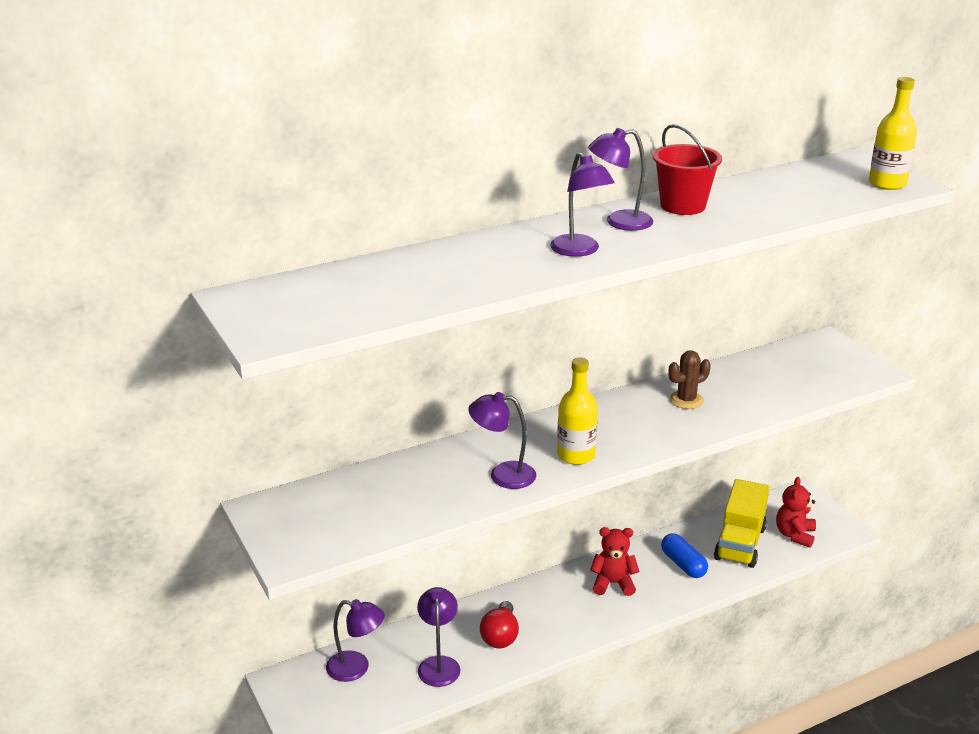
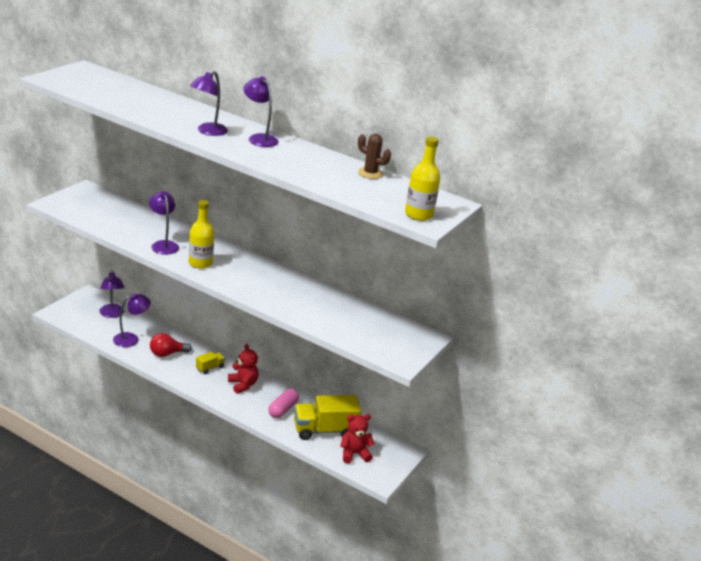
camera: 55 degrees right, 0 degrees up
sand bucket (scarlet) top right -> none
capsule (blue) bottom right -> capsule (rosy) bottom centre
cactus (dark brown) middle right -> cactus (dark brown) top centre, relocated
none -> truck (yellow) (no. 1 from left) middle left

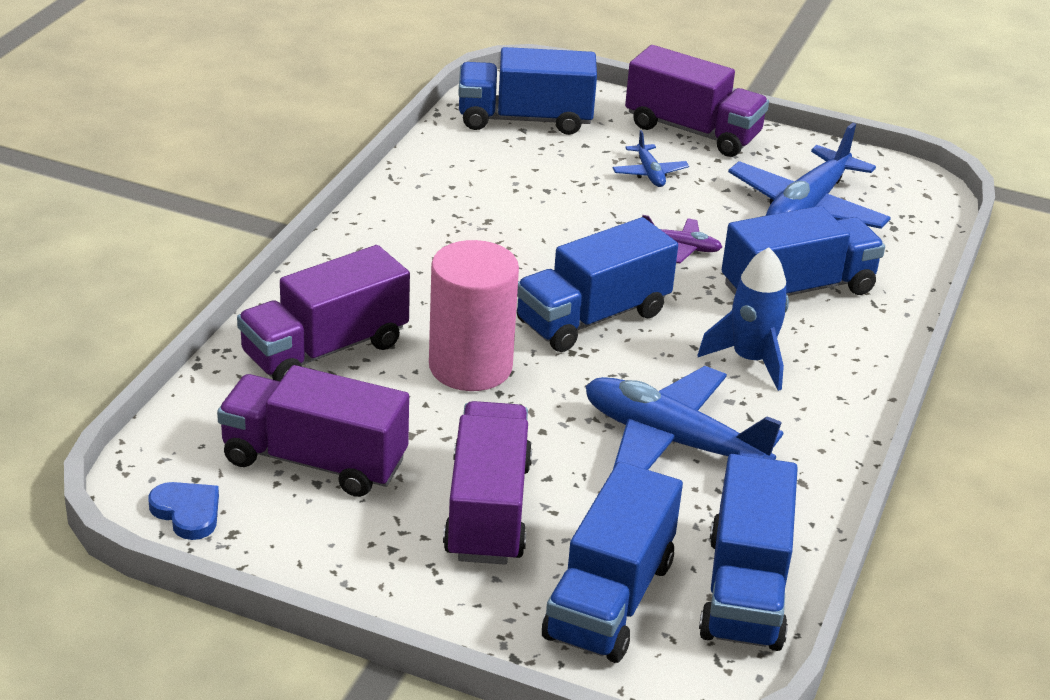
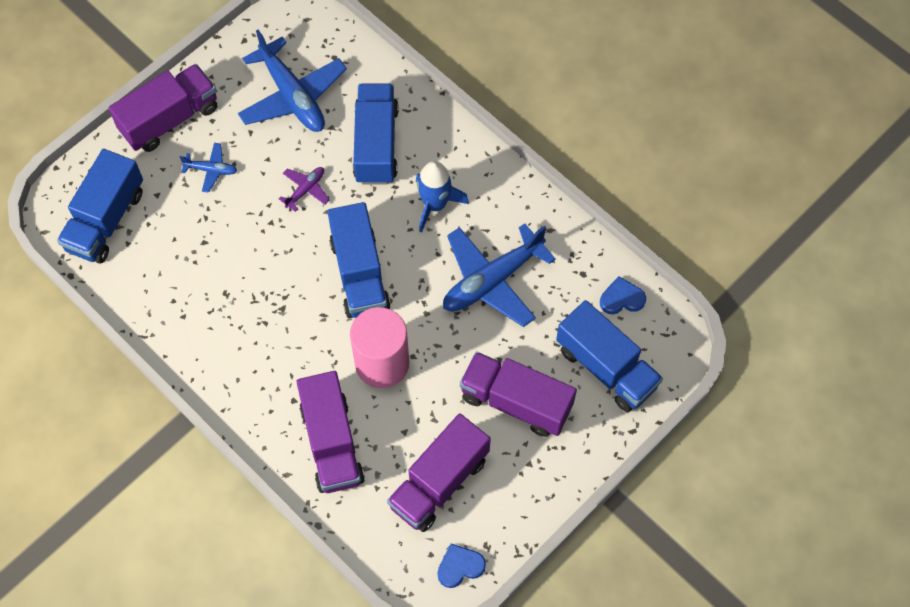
camera: 65 degrees left, 30 degrees up
truck (blue) (no. 4 from left) bottom right -> heart (blue) (no. 2 from left) middle right

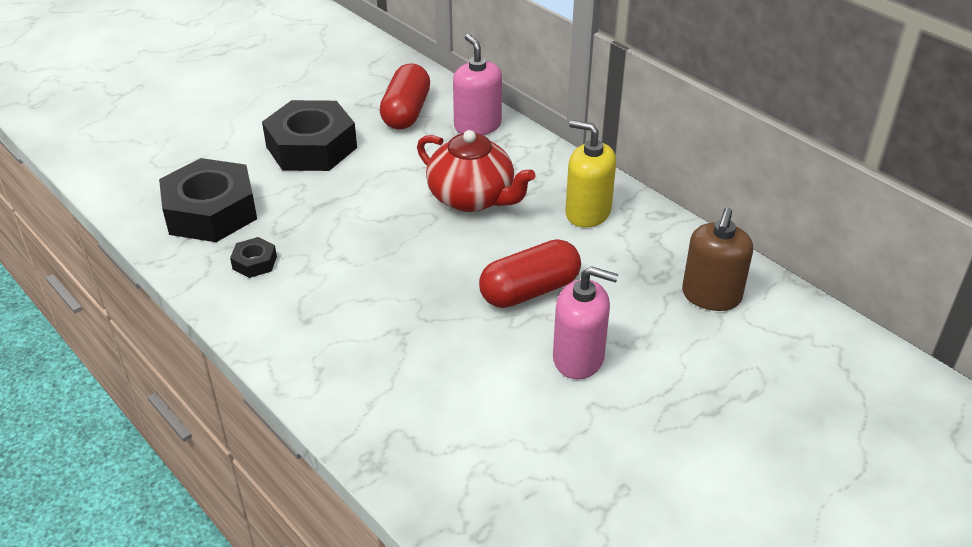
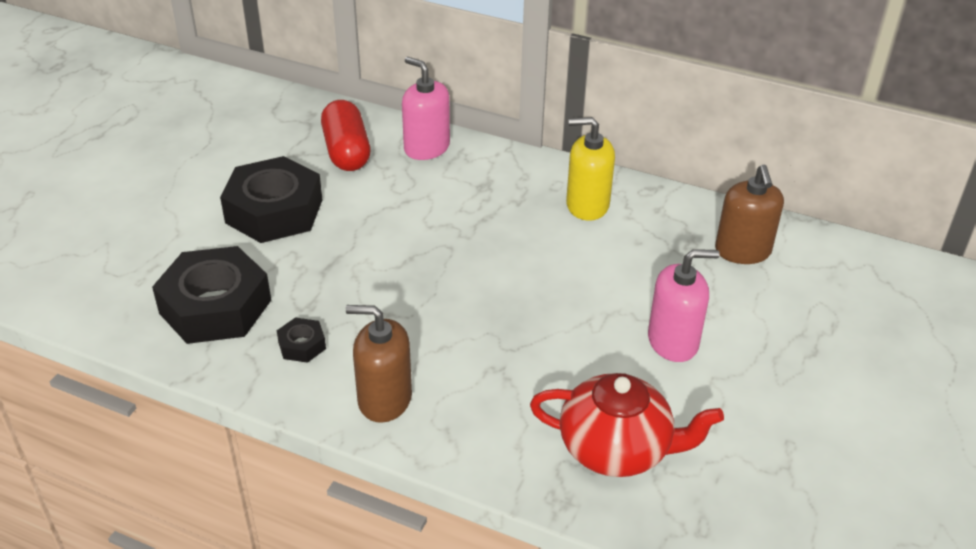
camera: 25 degrees left, 0 degrees up
teapot (scarlet) top centre -> teapot (scarlet) bottom centre, relocated
capsule (scarlet) (no. 2 from left) centre -> none
none -> soap dispenser (dark brown) (no. 1 from left) centre

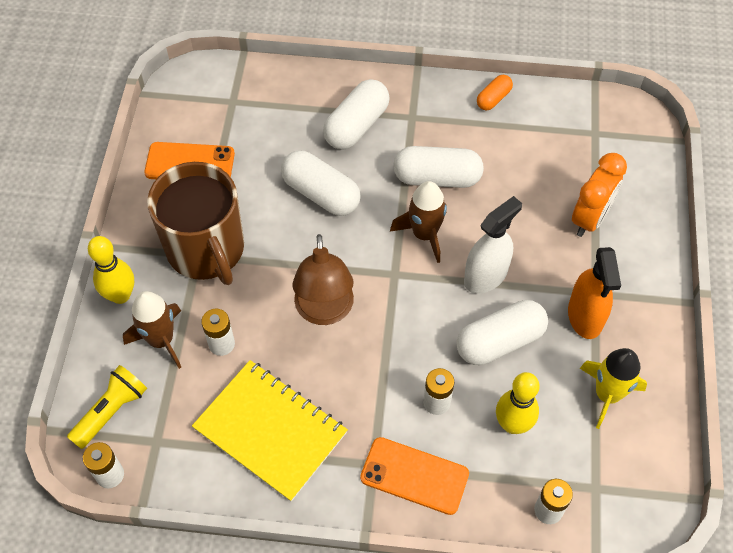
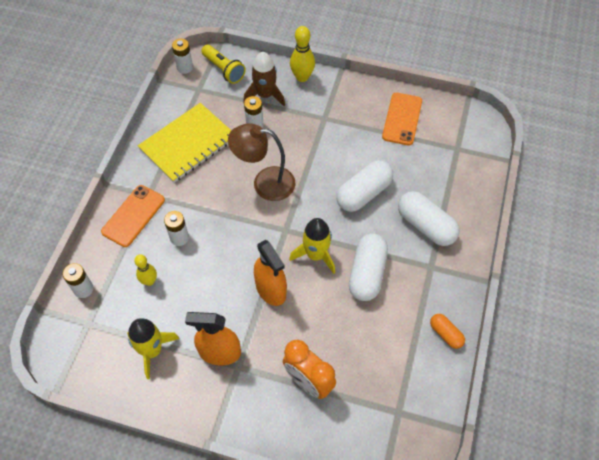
camera: 100 degrees right, 0 degrees up
tea mug (dark brown) middle left -> none
spaceship (dark brown) (no. 2 from left) centre -> spaceship (yellow) (no. 2 from left) centre
capsule (white) (no. 4 from left) middle right -> none
sprayer (white) middle right -> sprayer (orange-coloured) (no. 2 from left) centre
bowling pin (yellow) (no. 2 from left in the first image) bottom right -> bowling pin (yellow) (no. 1 from left) middle left, x0.67

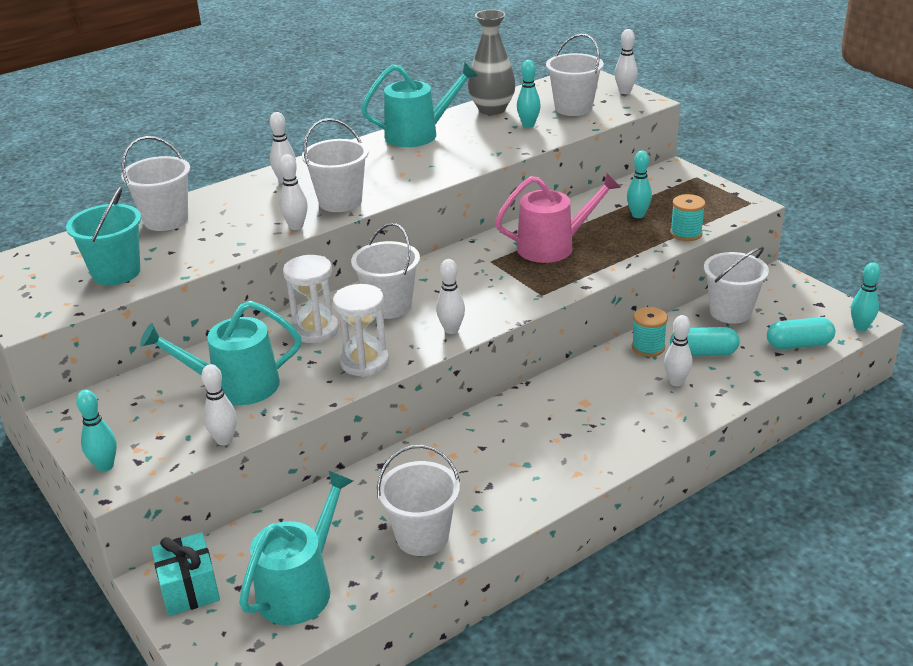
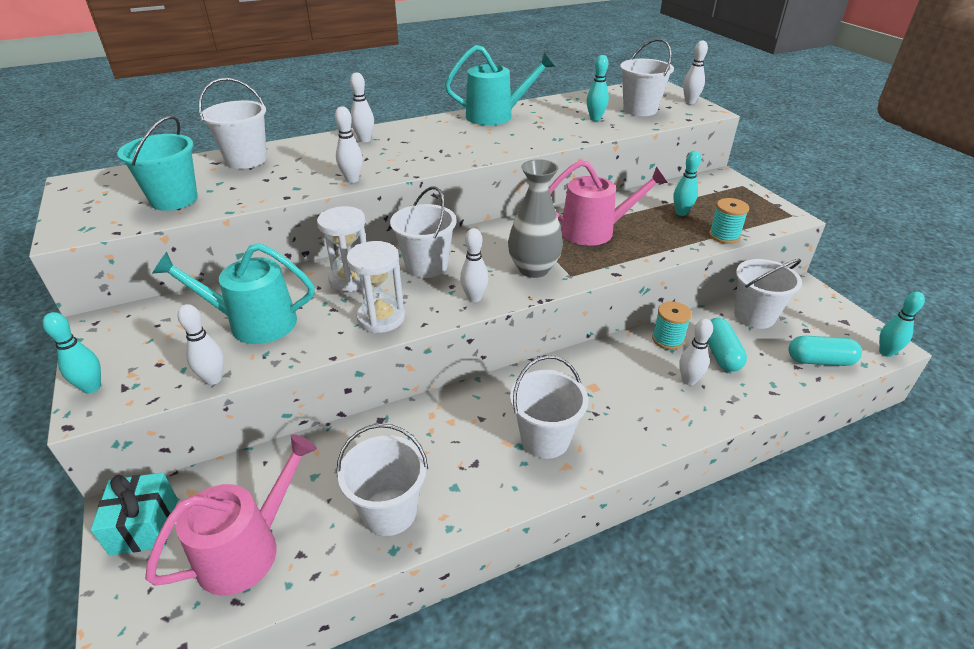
camera: 10 degrees right, 5 degrees up
sprinkling can (teal) (no. 2 from left) bottom left -> sprinkling can (rosy) (no. 1 from left) bottom left
sand bucket (white) (no. 2 from left in the first image) top centre -> sand bucket (white) (no. 4 from left) centre, relocated
tall vase (grey) top centre -> tall vase (grey) centre, relocated
capsule (teal) (no. 1 from left) middle right, 75 degrees clockwise

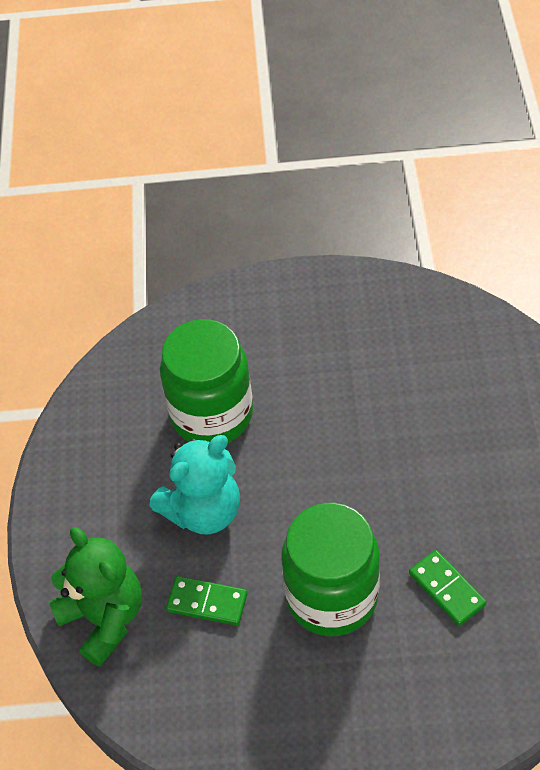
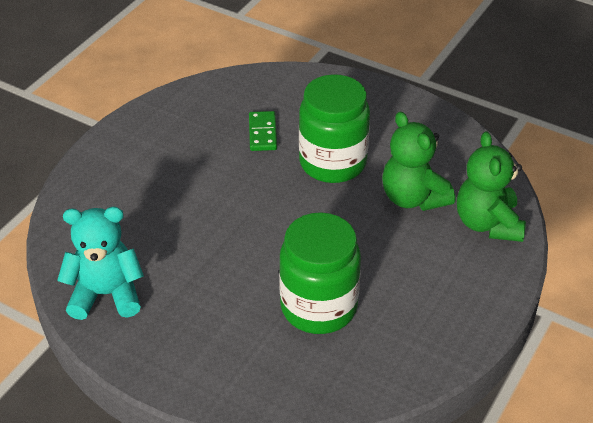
camera: 150 degrees left, 10 degrees down
teddy bear (teal) centre -> teddy bear (teal) middle left, relocated
domino piece (leaf-green) (no. 1 from left) bottom centre -> teddy bear (leaf-green) (no. 1 from left) middle right

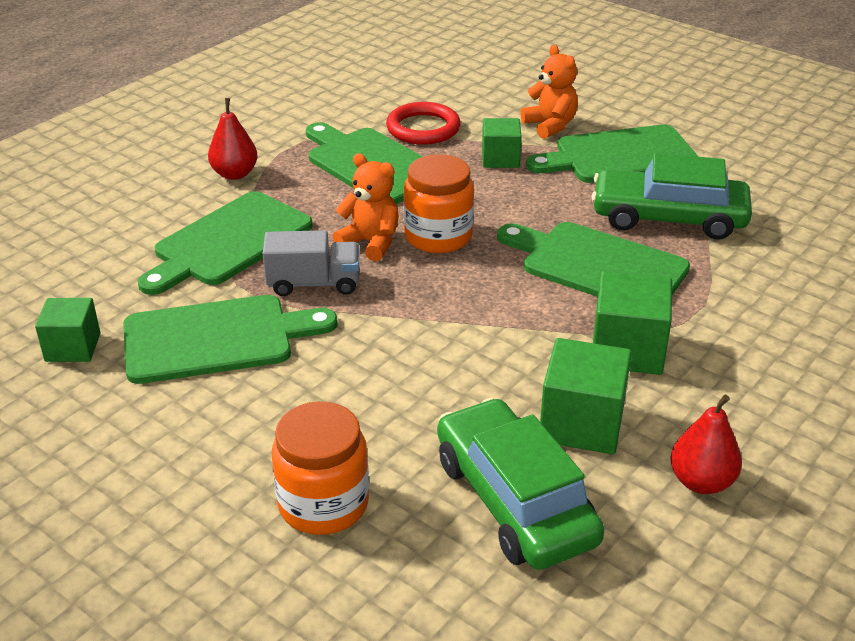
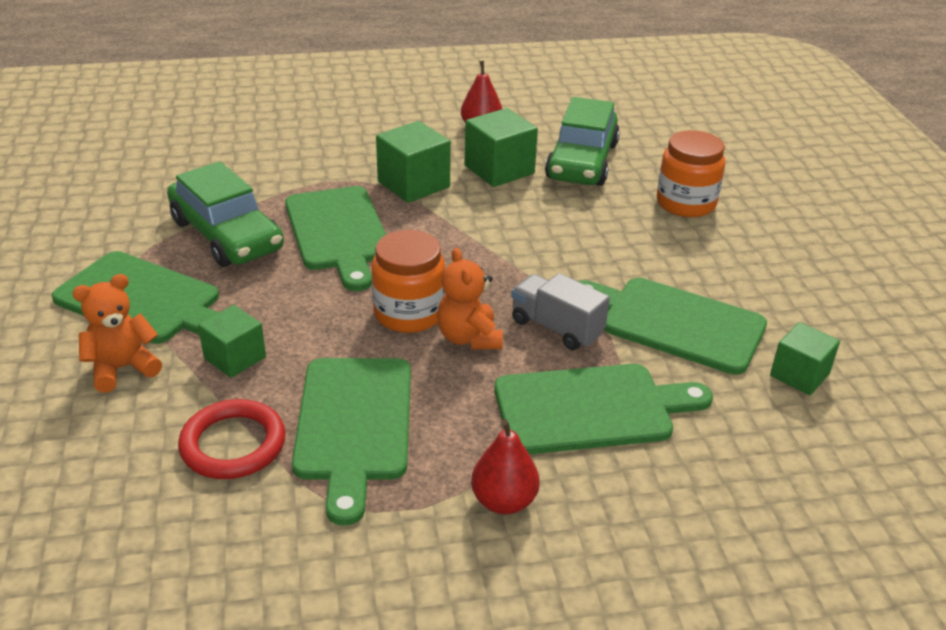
camera: 140 degrees left, 0 degrees up
teddy bear (orange-coloured) (no. 2 from left in the first image) top centre -> teddy bear (orange-coloured) (no. 1 from left) middle left, 45 degrees clockwise

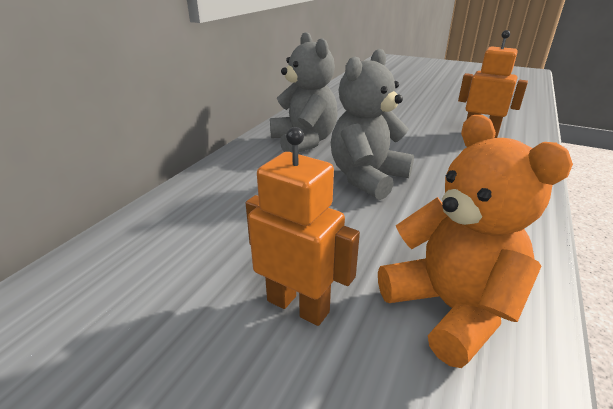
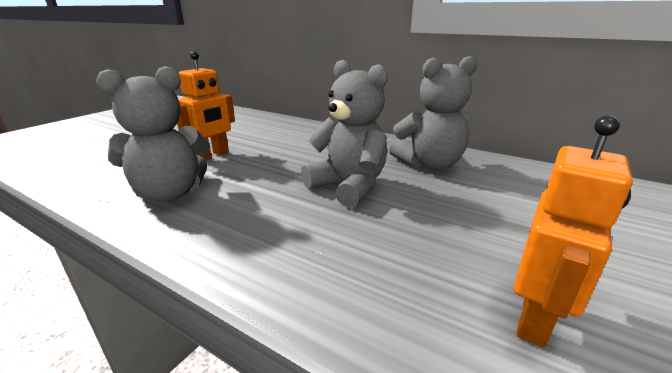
camera: 95 degrees right, 5 degrees down
teddy bear (orange-coloured) middle right -> teddy bear (grey) (no. 1 from left) middle left

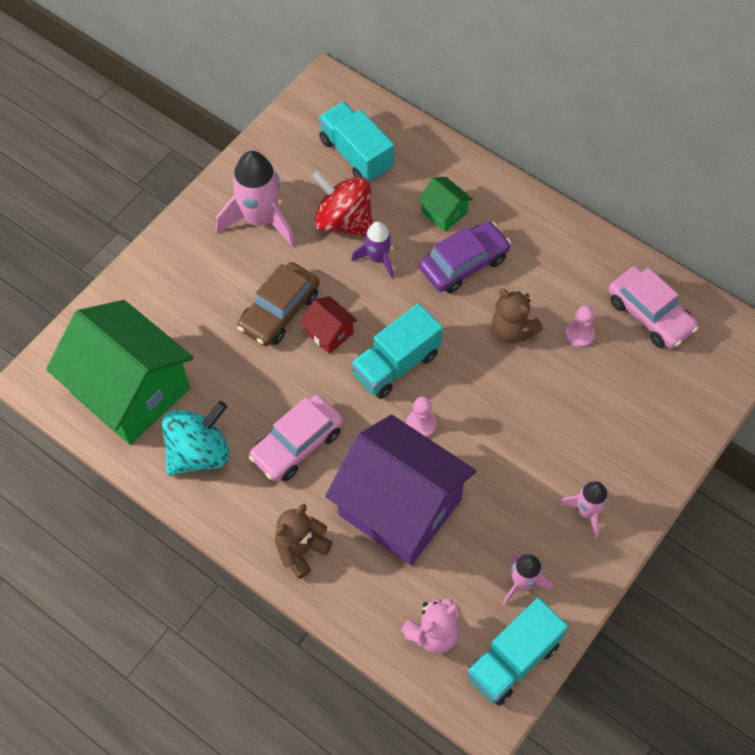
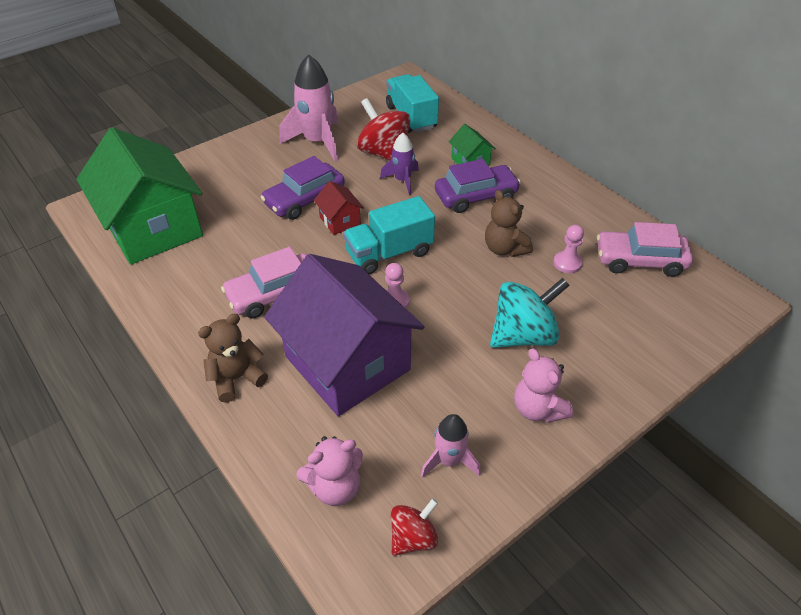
camera: 15 degrees right, 15 degrees down
toy top (teal) middle left -> toy top (teal) centre, relocated
automobile (dark brown) centre -> automobile (purple) (no. 1 from left) top centre
truck (teal) (no. 3 from left) bottom right -> toy top (scarlet) (no. 2 from left) bottom centre
spaceship (rosy) (no. 3 from left) bottom right -> teddy bear (rosy) (no. 2 from left) middle right
automobile (rosy) (no. 2 from left) middle right, 120 degrees clockwise

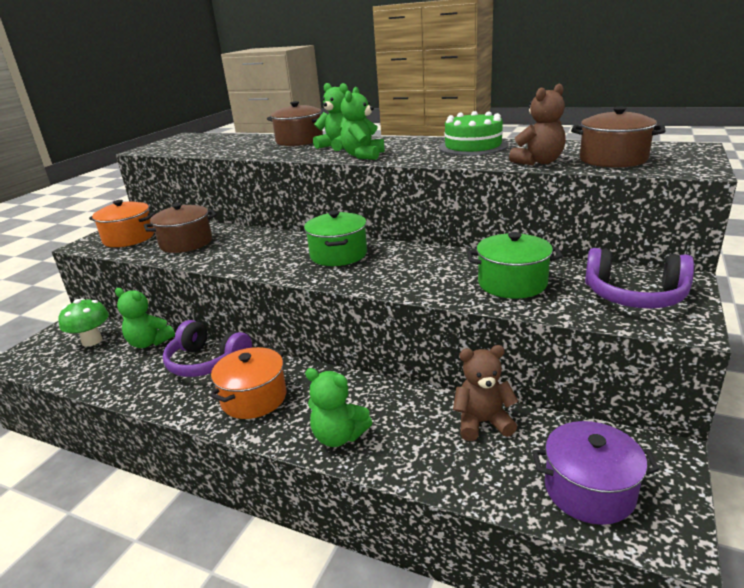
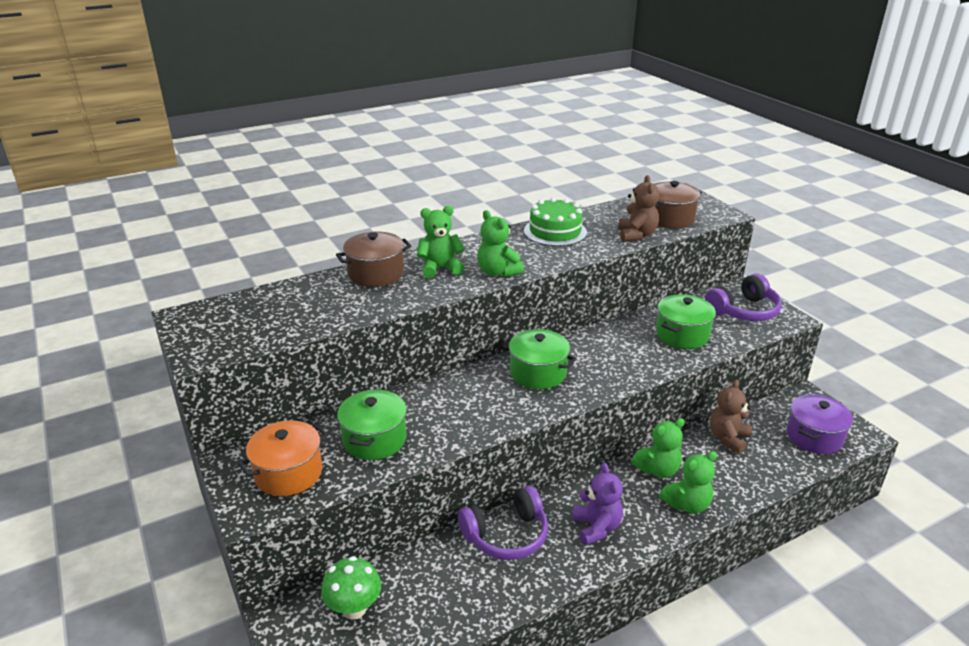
camera: 55 degrees left, 5 degrees up
teddy bear (leaf-green) (no. 1 from left in the first image) middle left -> teddy bear (leaf-green) (no. 3 from left) bottom right, relocated
pot (dark brown) (no. 1 from left) middle left -> pot (leaf-green) (no. 1 from left) centre
pot (orange-coloured) (no. 2 from left) middle left -> teddy bear (purple) bottom centre

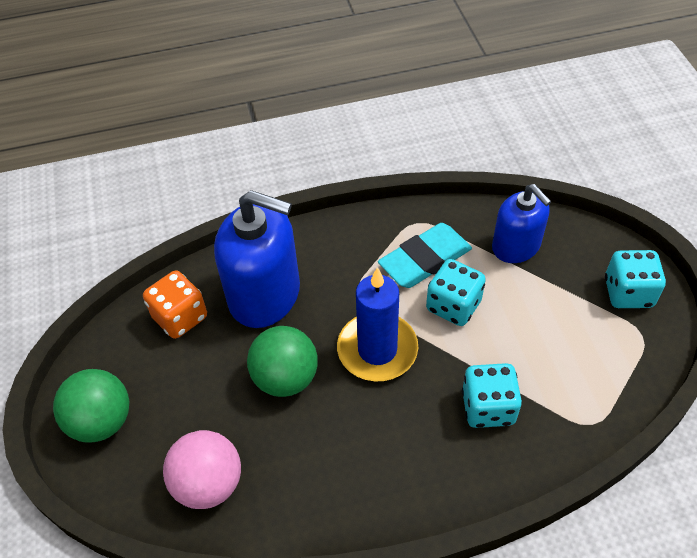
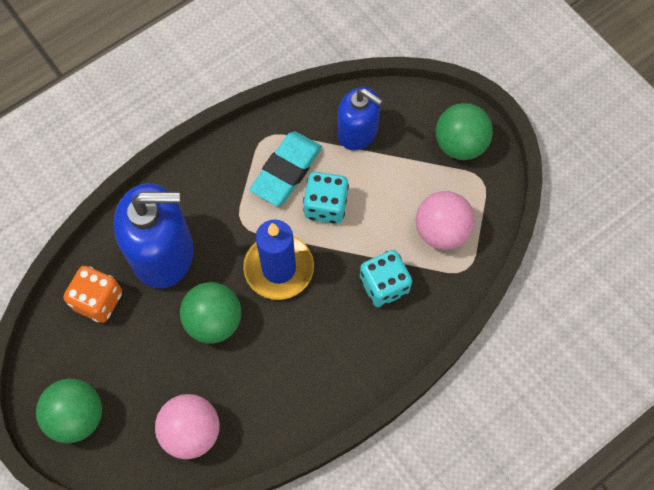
camera: 25 degrees left, 15 degrees up
die (teal) (no. 3 from left) middle right -> play ball (leaf-green) (no. 3 from left) top right
none -> play ball (rosy) (no. 2 from left) middle right

